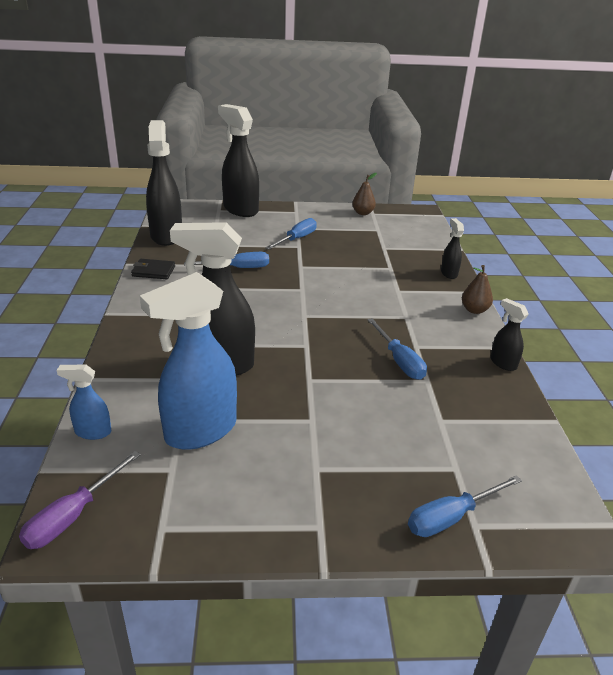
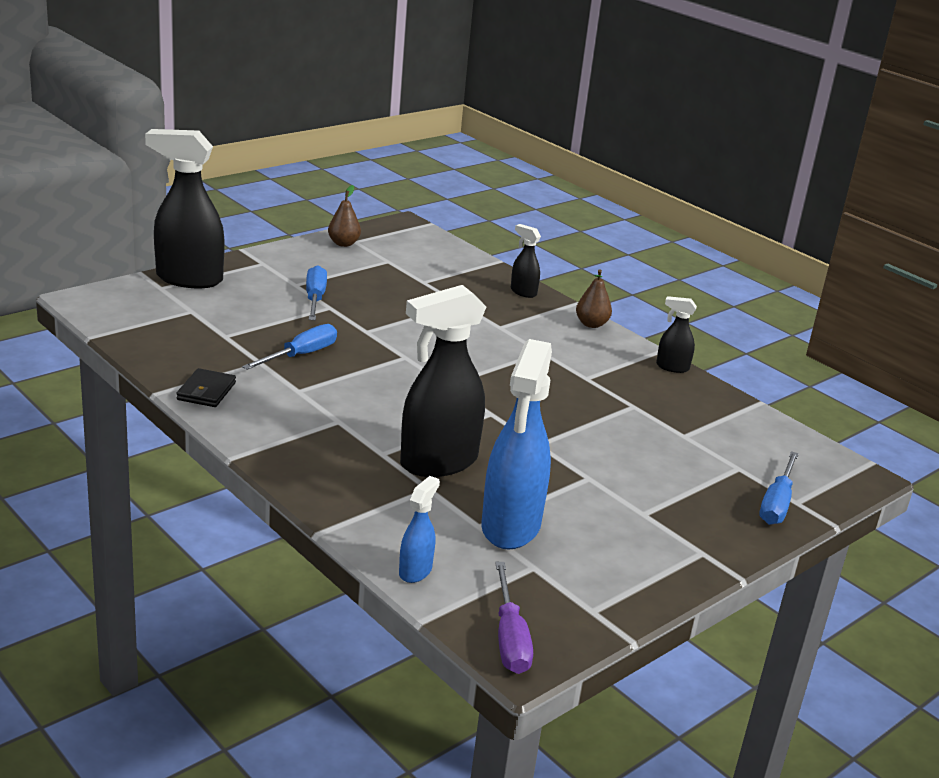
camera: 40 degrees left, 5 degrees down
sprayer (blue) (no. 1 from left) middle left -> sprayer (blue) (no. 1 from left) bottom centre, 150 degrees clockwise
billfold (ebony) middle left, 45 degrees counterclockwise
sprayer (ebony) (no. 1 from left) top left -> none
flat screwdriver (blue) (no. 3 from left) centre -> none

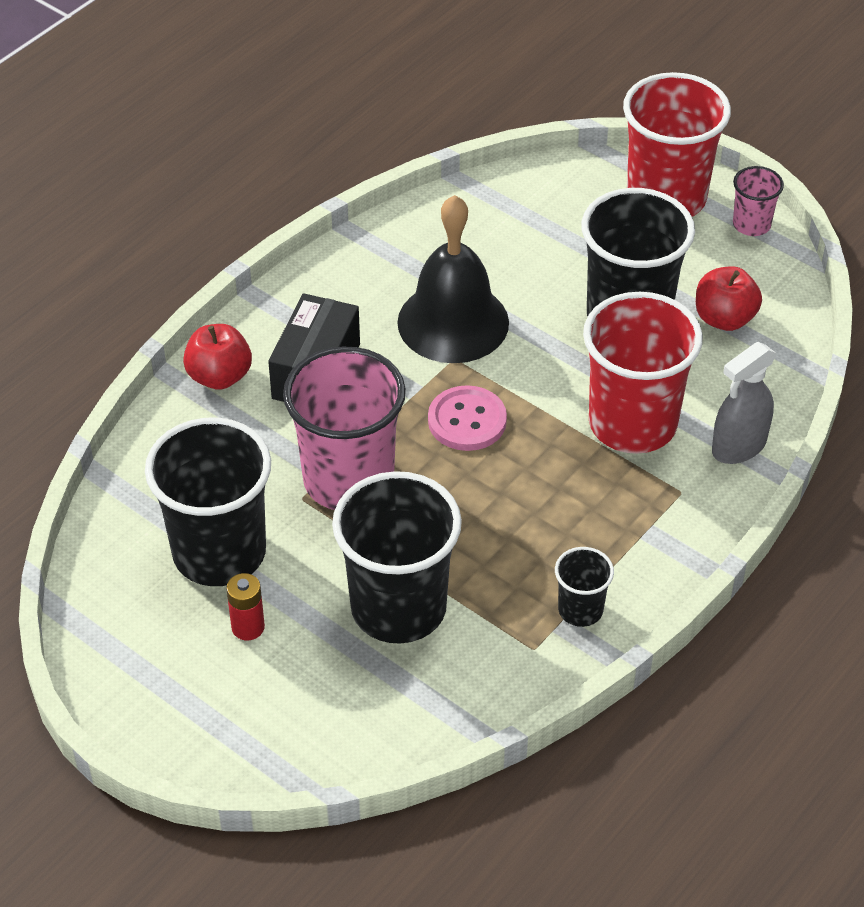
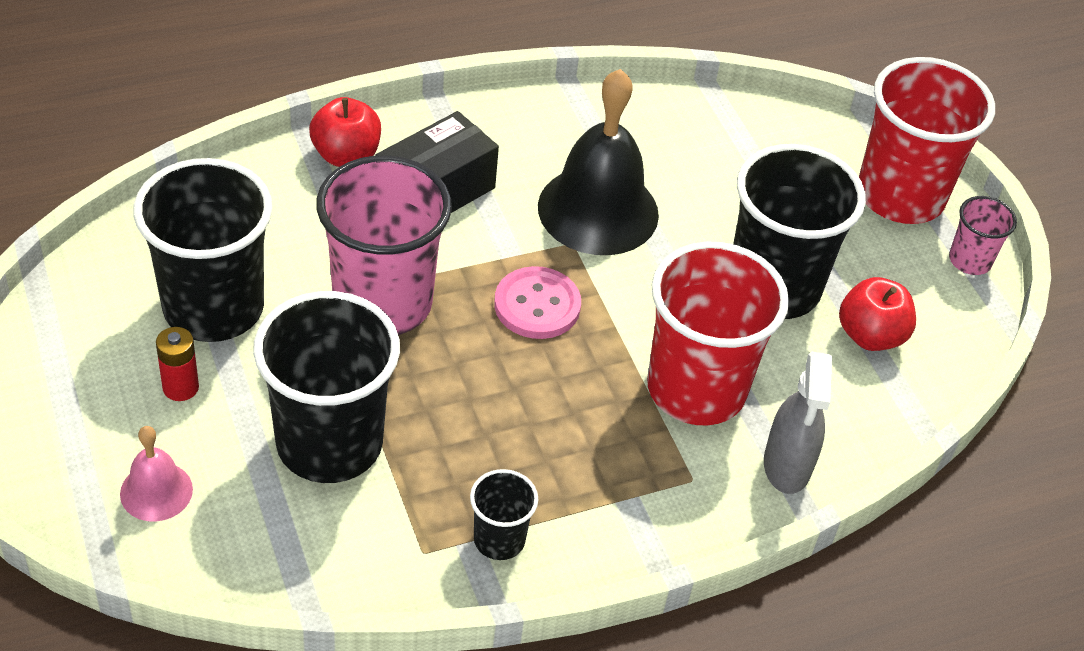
camera: 25 degrees right, 0 degrees up
sprayer (grey) middle right, 75 degrees counterclockwise
none -> school bell (rosy) bottom left

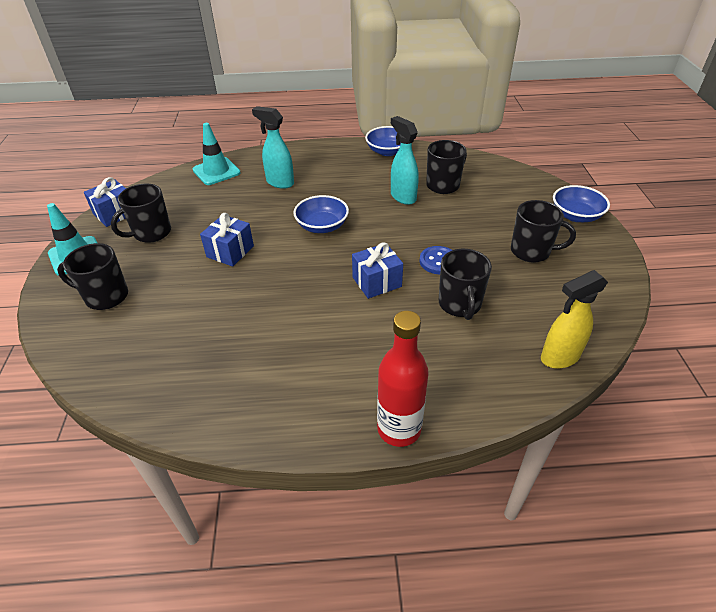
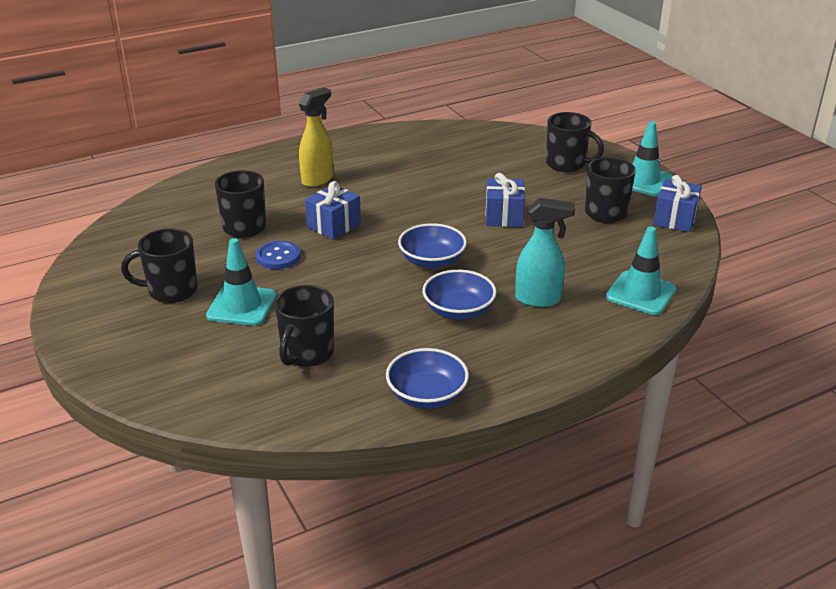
camera: 155 degrees right, 10 degrees down
tea mug (ebony) (no. 1 from left in the first image) middle left -> tea mug (ebony) (no. 4 from left) top right, 45 degrees clockwise
flask (scarlet) centre -> none
sprayer (teal) (no. 2 from left) top centre -> none
sprayer (yellow) middle right -> sprayer (yellow) top centre, relocated
deep dish (blue) (no. 3 from left) top right -> deep dish (blue) (no. 3 from left) centre, relocated
none -> safety cone (teal) (no. 1 from left) middle left

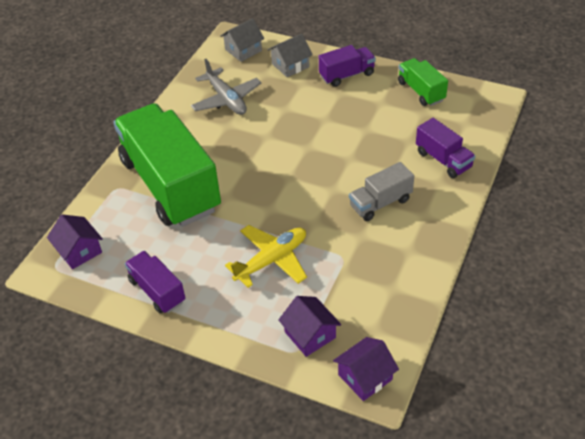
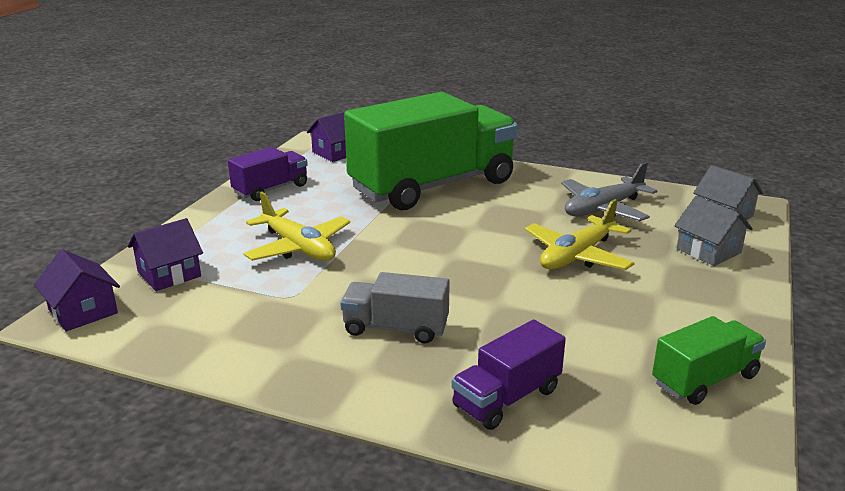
camera: 85 degrees right, 20 degrees down
truck (purple) (no. 2 from left) top centre -> none
truck (grey) centre, 45 degrees counterclockwise
none -> toy plane (yellow) (no. 2 from left) middle right

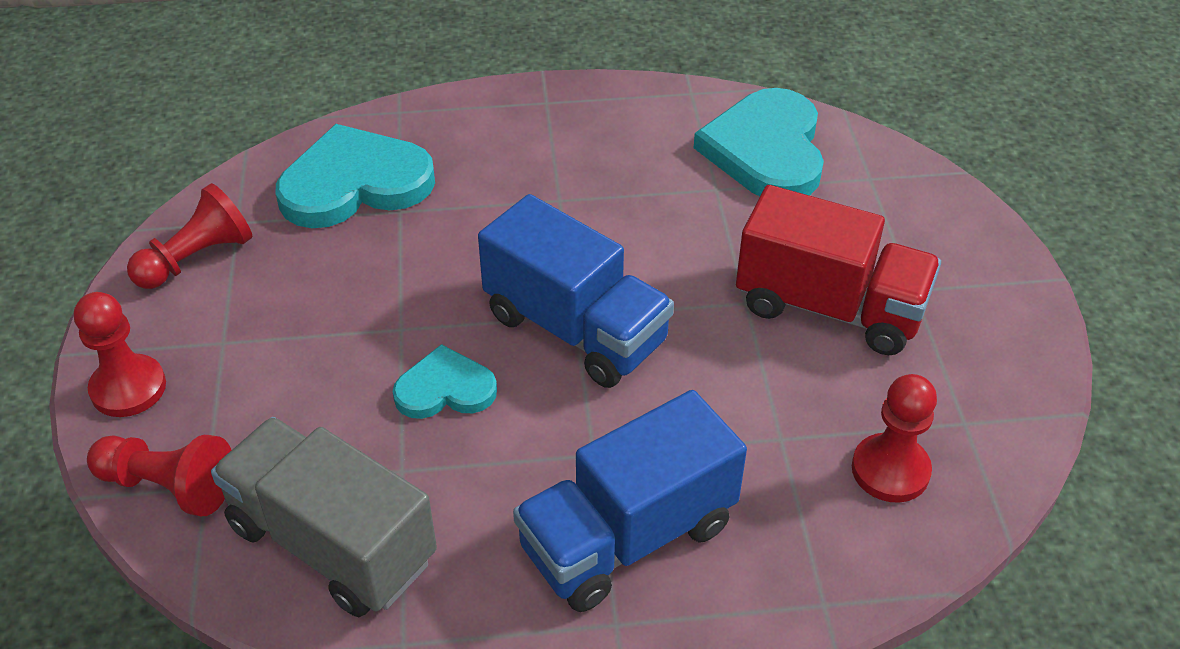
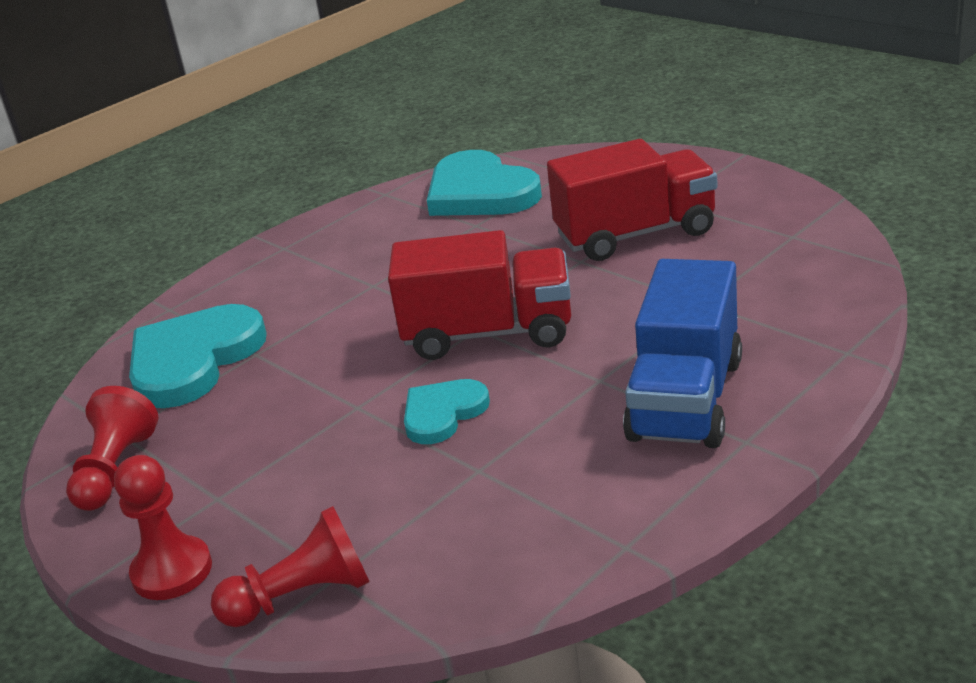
camera: 35 degrees left, 15 degrees down
truck (grey) bottom left -> none
truck (blue) (no. 1 from left) centre -> truck (scarlet) (no. 1 from left) centre
pawn (scarlet) (no. 4 from left) bottom right -> none

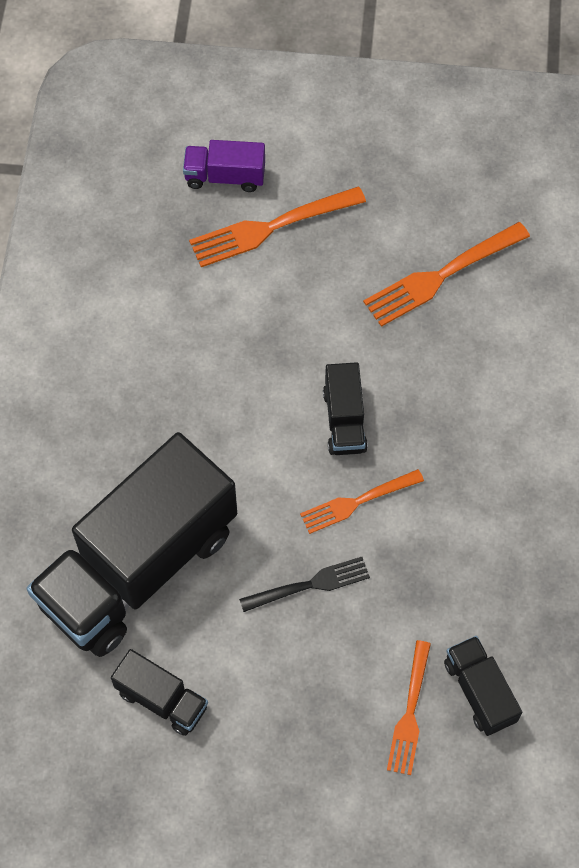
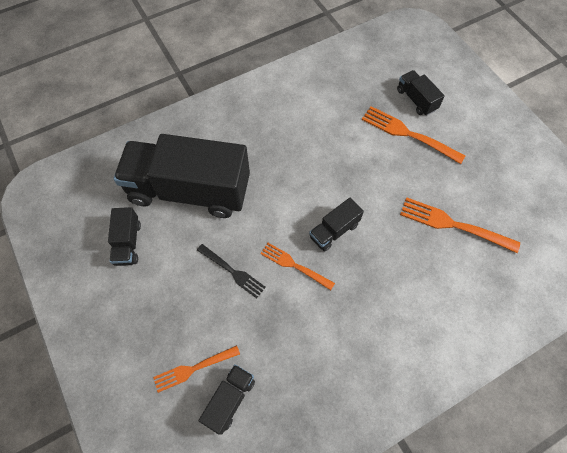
camera: 55 degrees right, 0 degrees up
truck (purple) top centre -> truck (ebony) (no. 5 from left) top right

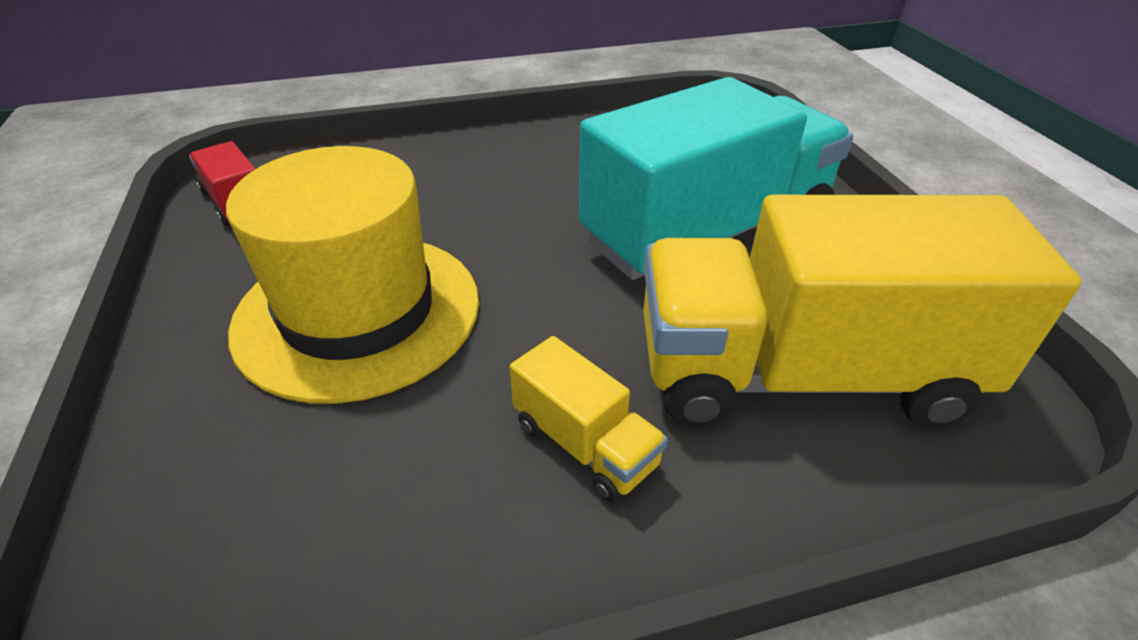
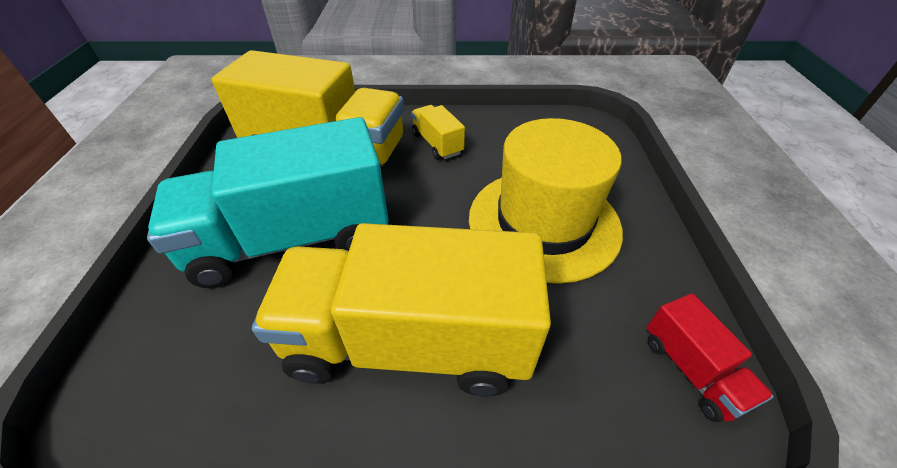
camera: 165 degrees left, 5 degrees up
none -> truck (yellow) (no. 2 from left) centre

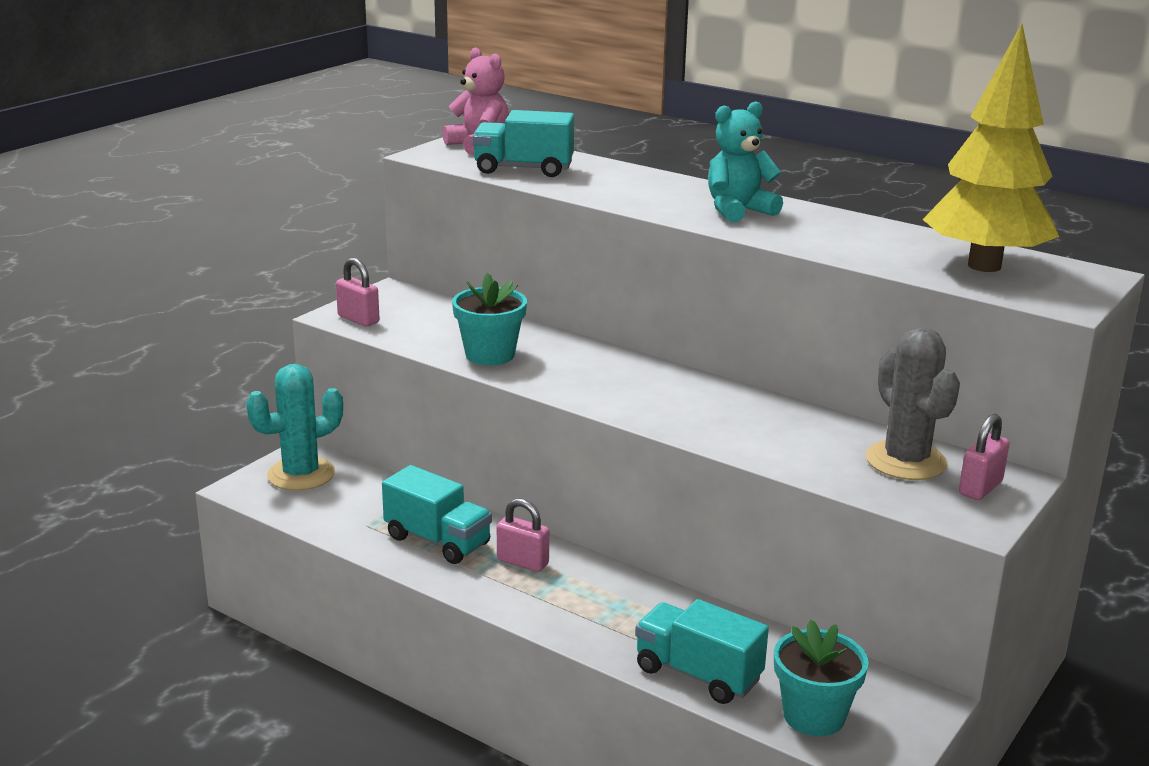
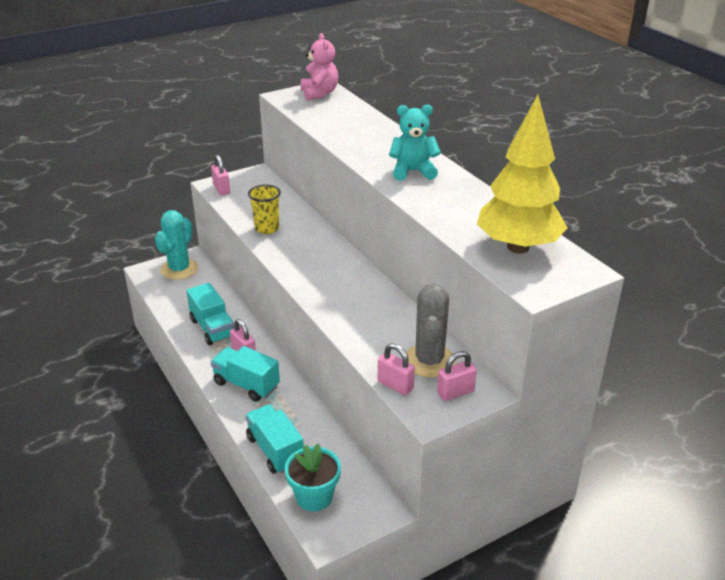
camera: 25 degrees right, 10 degrees up
cactus (teal) middle left, 60 degrees counterclockwise
flower pot (teal) (no. 1 from left) centre -> beaker (yellow) centre
truck (teal) (no. 2 from left) top centre -> truck (teal) (no. 2 from left) centre, relocated
none -> lock (rosy) (no. 3 from left) centre

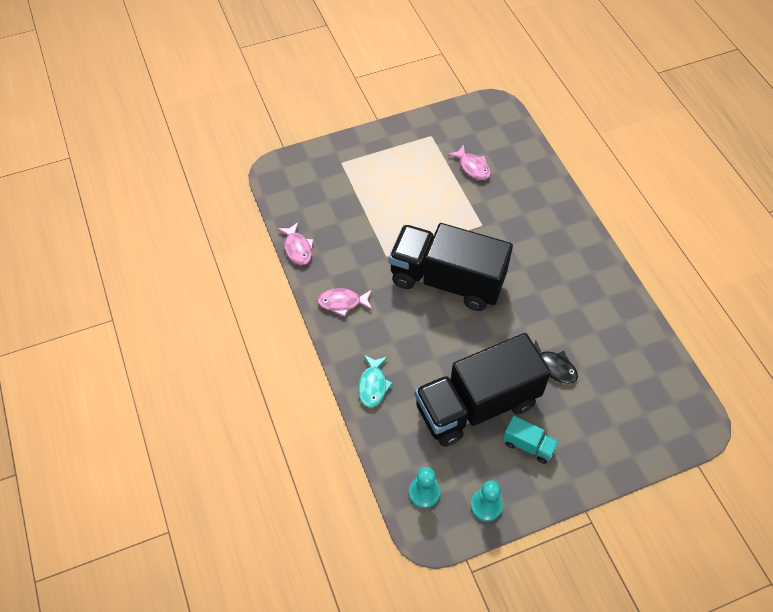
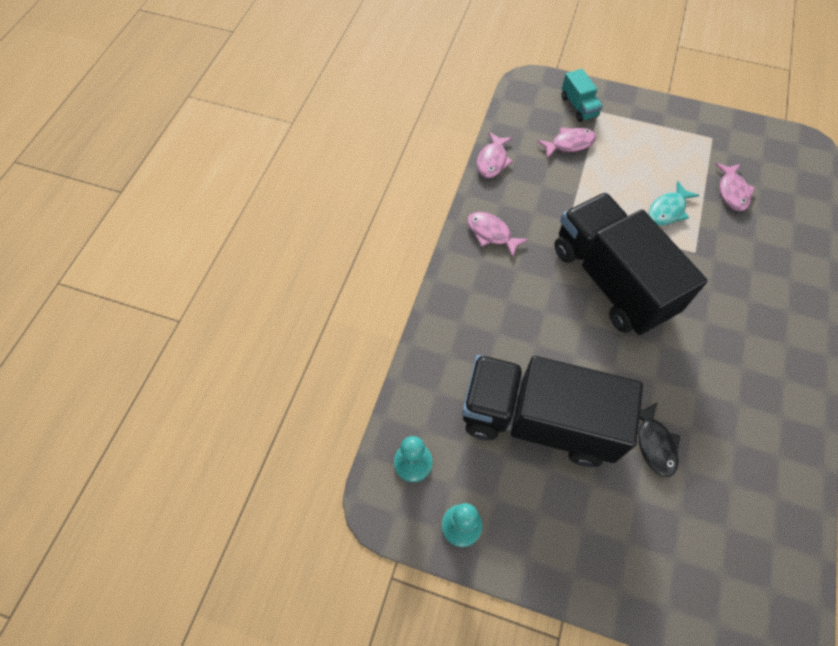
camera: 40 degrees right, 5 degrees up
fish figure (teal) centre -> fish figure (teal) top right, relocated
truck (teal) bottom right -> truck (teal) top right, relocated
none -> fish figure (rosy) (no. 3 from left) top right

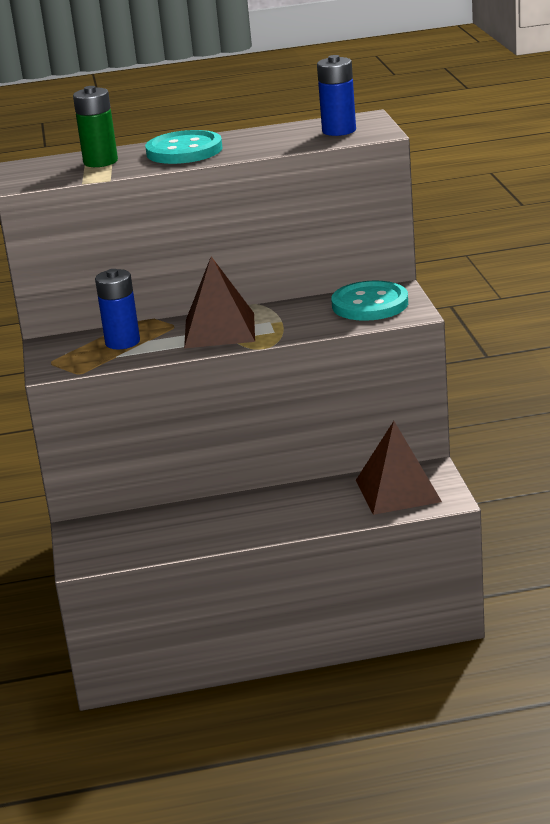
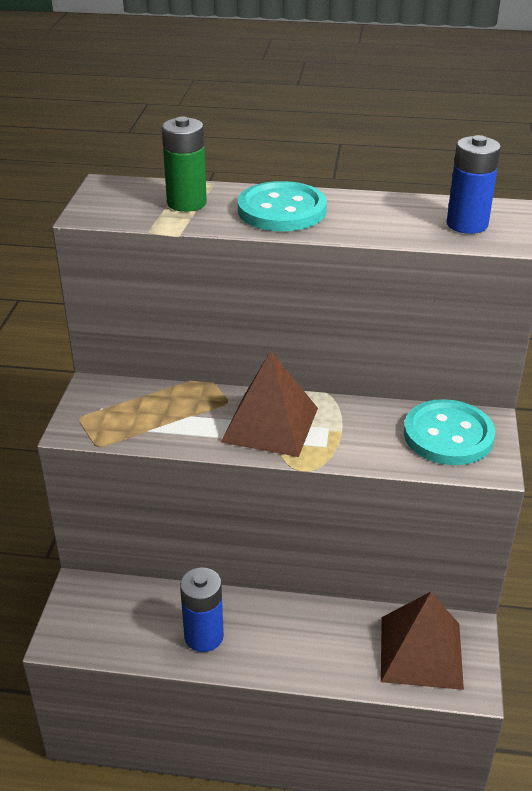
camera: 15 degrees right, 10 degrees up
battery (blue) (no. 1 from left) middle left -> battery (blue) (no. 1 from left) bottom centre, relocated

